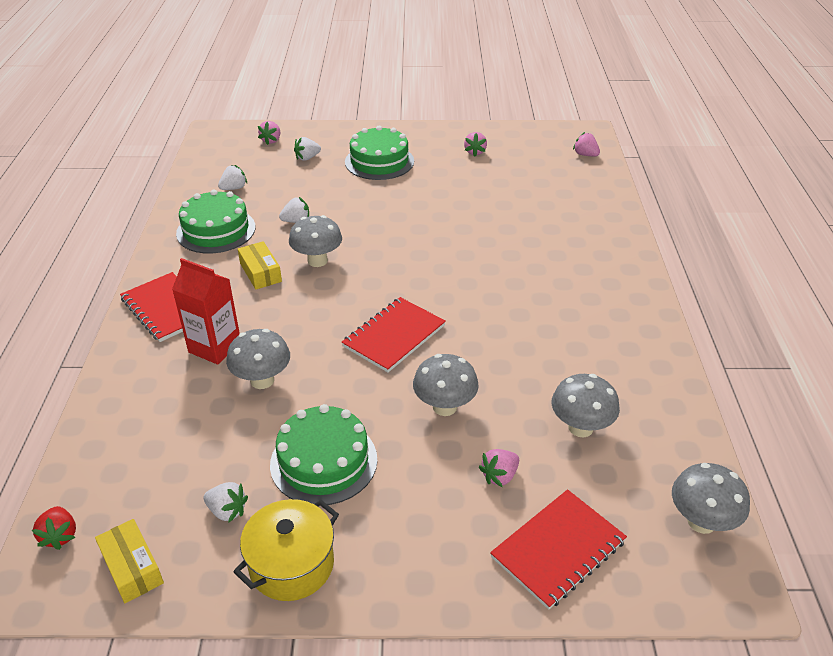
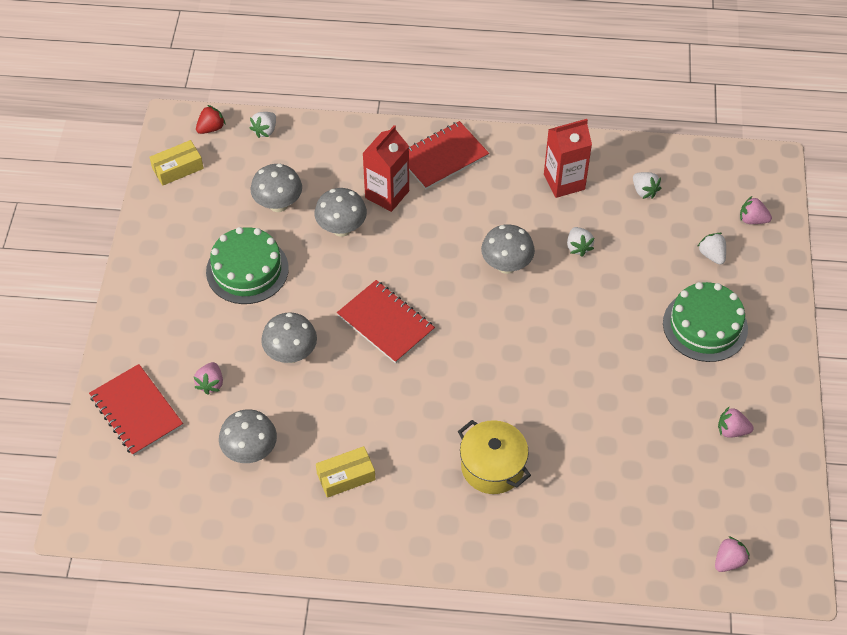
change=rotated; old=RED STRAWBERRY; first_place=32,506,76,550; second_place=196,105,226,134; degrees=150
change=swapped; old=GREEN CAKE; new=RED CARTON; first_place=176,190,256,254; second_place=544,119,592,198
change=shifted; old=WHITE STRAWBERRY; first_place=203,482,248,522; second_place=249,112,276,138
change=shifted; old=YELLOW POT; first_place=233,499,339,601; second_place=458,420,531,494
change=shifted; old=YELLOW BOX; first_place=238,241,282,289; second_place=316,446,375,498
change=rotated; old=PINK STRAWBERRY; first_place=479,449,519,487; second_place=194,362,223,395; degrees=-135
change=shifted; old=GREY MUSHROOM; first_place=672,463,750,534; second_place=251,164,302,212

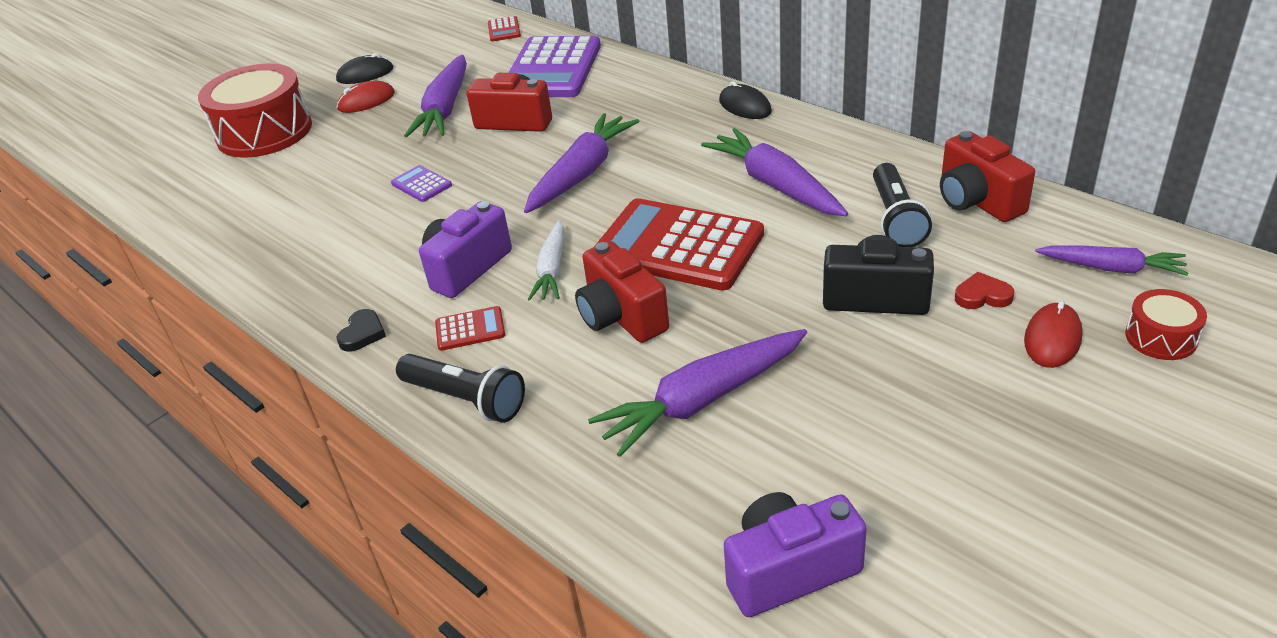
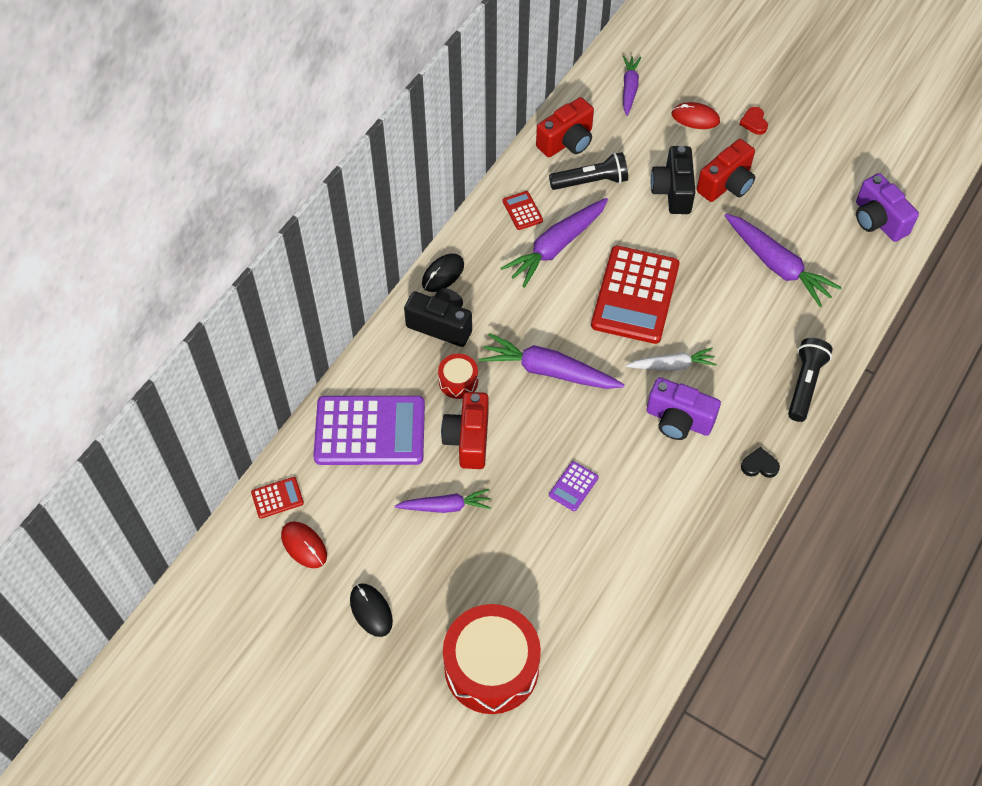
change=shifted; old=RED MOUSE; first_place=337,81,395,113; second_place=281,521,327,568
change=scaled; old=PURPLE CARROT; first_place=404,55,467,137; second_place=395,489,491,513; factor=0.62
change=shifted; old=RED CALCULATOR; first_place=435,306,505,351; second_place=503,191,543,230
change=shifted; old=RED CAMERA; first_place=575,241,669,343; second_place=697,139,755,202
change=shifted; old=RED HEART; first_place=955,272,1014,309; second_place=739,107,768,135
change=shifted; old=RED DRUM; first_place=1125,289,1207,360; second_place=438,354,478,399
change=new; new=BLACK CAMERA; second_place=404,288,472,347

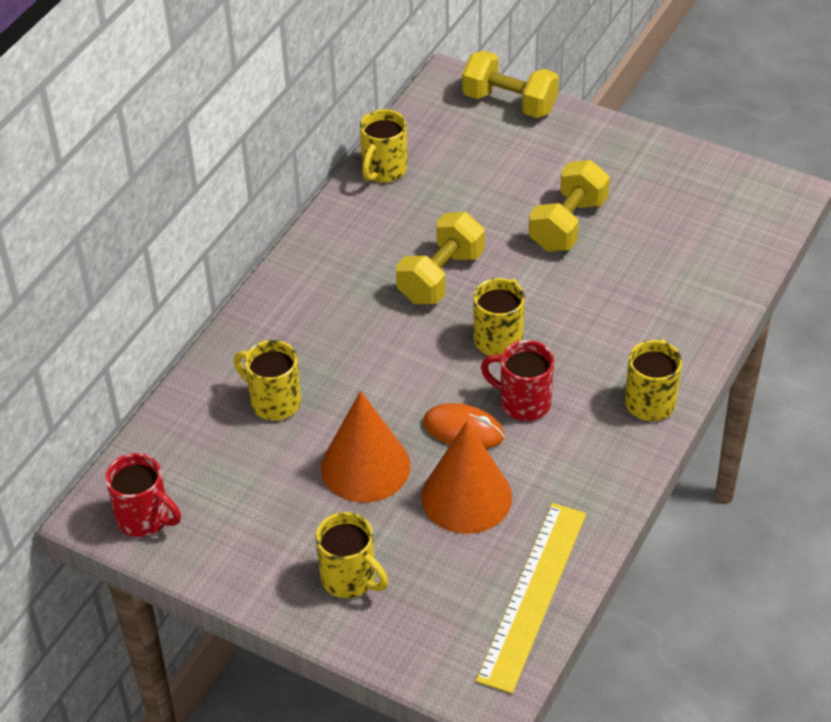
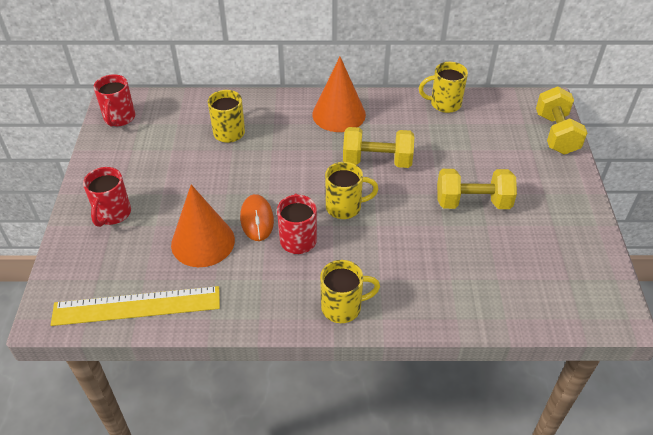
change=repainted; old=YELLOW MUG; new=RED MUG; first_place=315,512,388,598; second_place=83,167,131,227
change=shifted; old=ORANGE CONE; first_place=321,391,410,503; second_place=312,57,366,132

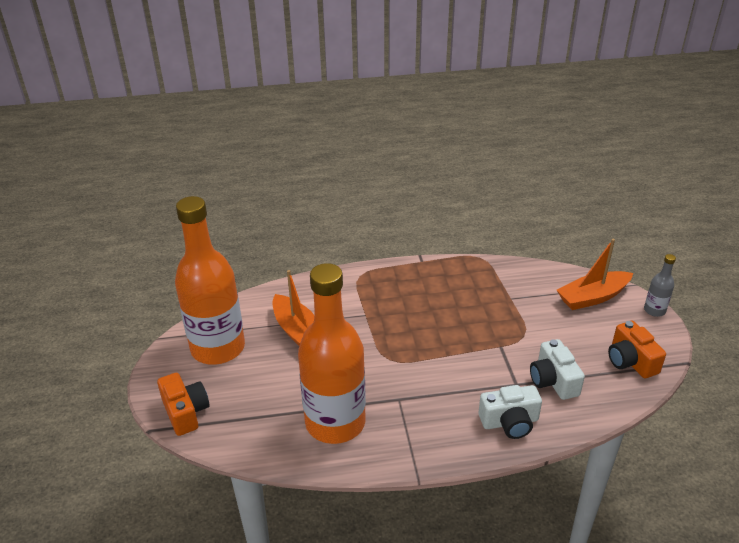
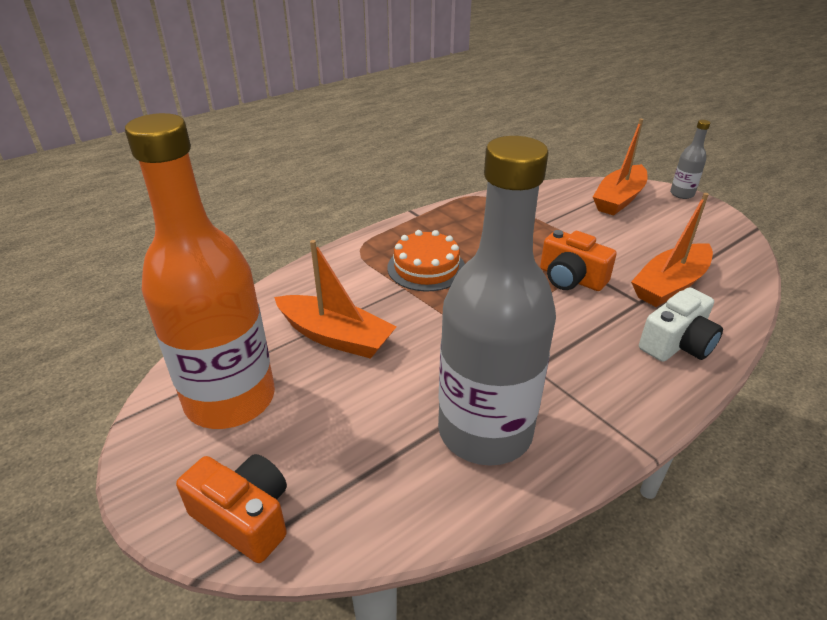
change=repainted; old=ORANGE BOTTLE; new=GREY BOTTLE; first_place=298,263,366,444; second_place=438,136,556,466
change=swapped; old=WHITE CAMERA; new=ORANGE BOAT; first_place=530,339,585,400; second_place=631,193,713,307
change=shifted; old=ORANGE CAMERA; first_place=608,321,666,378; second_place=540,230,617,291
change=new; new=ORANGE CAKE; second_place=387,230,465,291

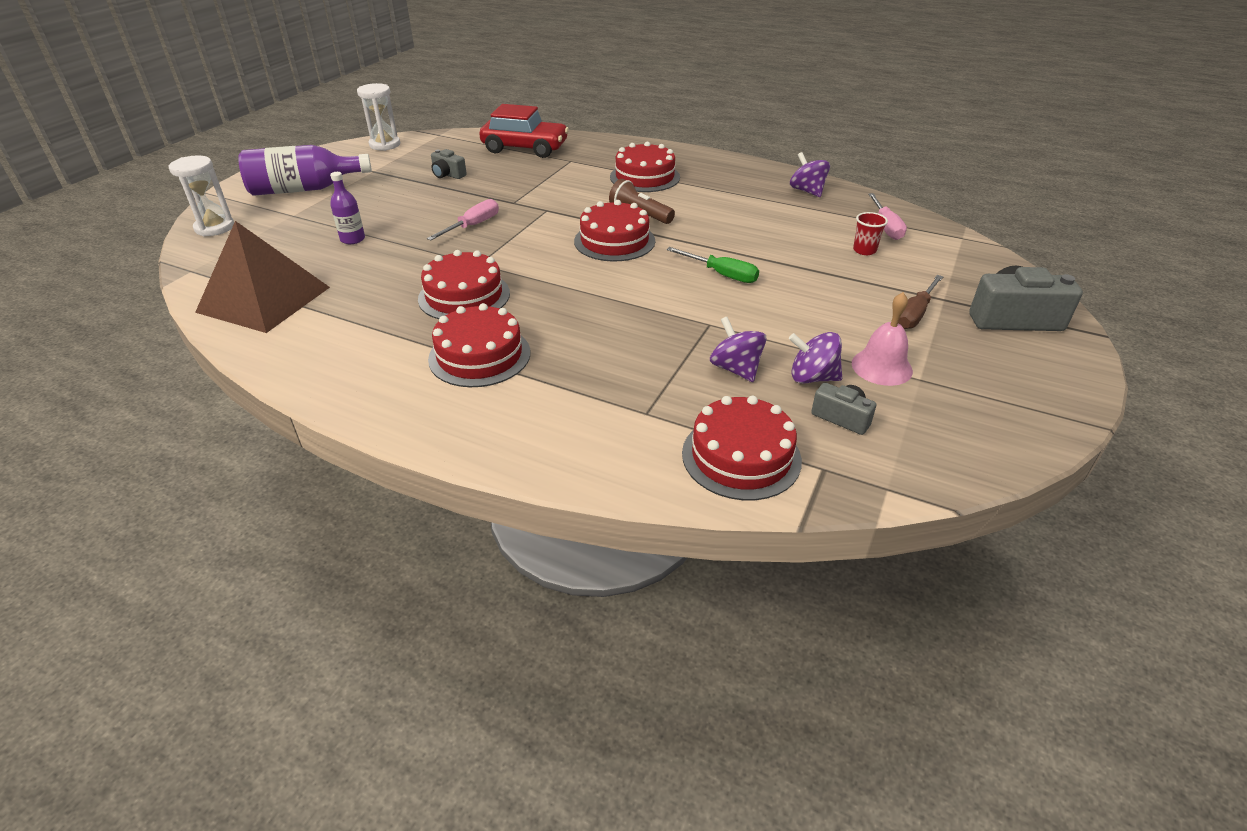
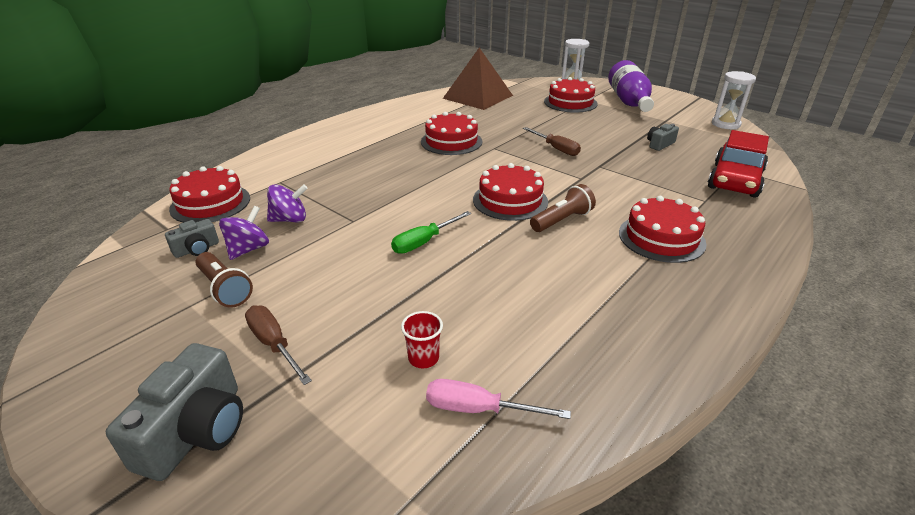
change=gone; old=PURPLE BOTTLE; first_place=330,172,365,244
change=repainted; old=PINK SCREWDRIVER; new=BROWN SCREWDRIVER; first_place=427,199,499,241; second_place=523,127,581,156
change=shifted; old=RED CAKE; first_place=428,303,531,387; second_place=544,77,598,113
change=gone; old=PURPLE SPINNING TOP; first_place=790,152,830,197
change=swapped; old=PINK BELL; new=BROWN FLASHLIGHT; first_place=852,292,913,386; second_place=195,252,253,308

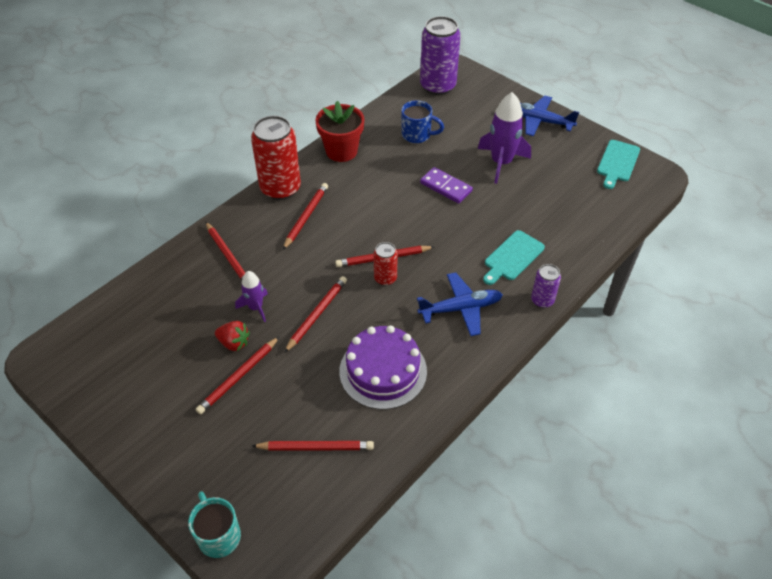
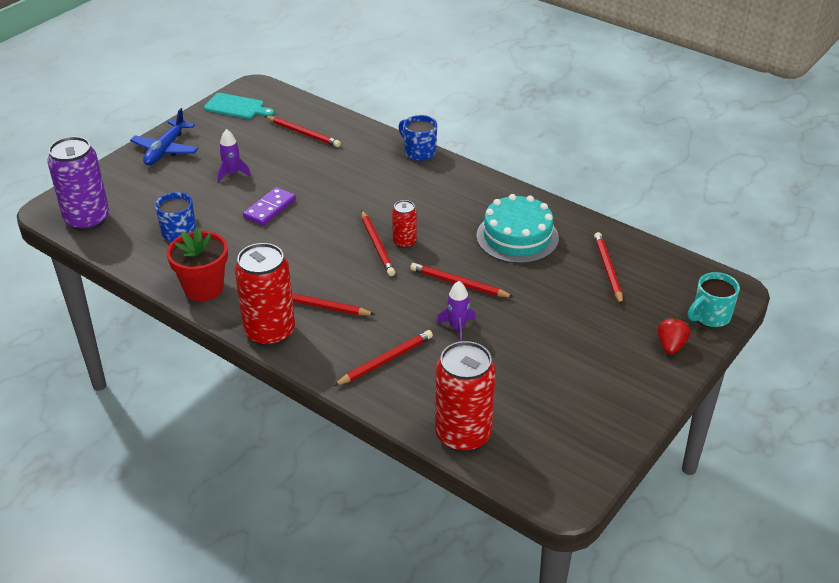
change=shifted; old=RED PENCIL; first_place=196,336,280,414; second_place=265,116,341,147
change=shifted; old=RED STRAWBERRY; first_place=215,321,250,351; second_place=657,317,691,355
change=repainted; old=PURPLE CAKE; new=TURQUOISE CAKE; first_place=339,325,427,410; second_place=476,194,559,264
change=gone; old=BLUE PLANE; first_place=417,272,503,336
change=scaled; old=PURPLE ROCKET; first_place=478,92,531,184; second_place=218,129,251,182; factor=0.56
change=gone; old=TURQUOISE CUTTING BOARD; first_place=483,230,545,285
change=swapped; old=PURPLE CAN; new=BLUE MUG; first_place=531,264,561,308; second_place=399,115,437,161
change=new; new=RED CAN; second_place=435,341,496,452

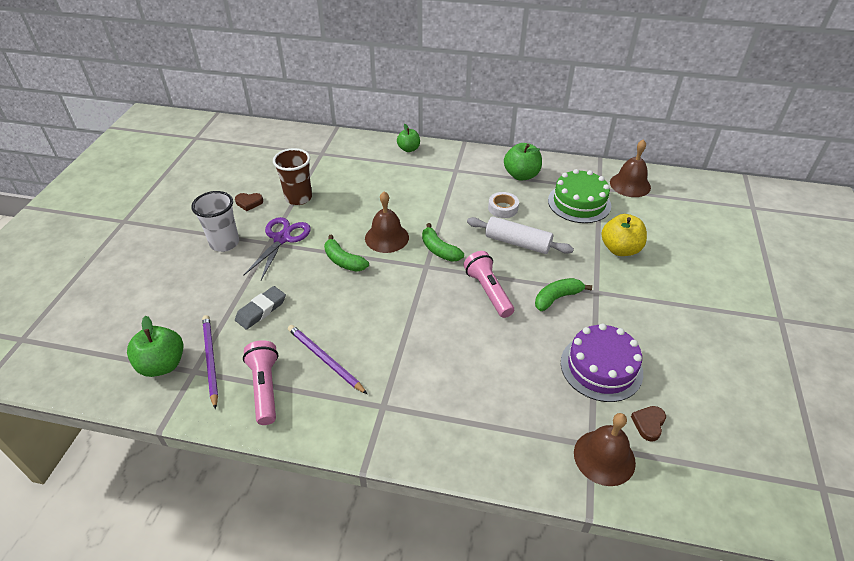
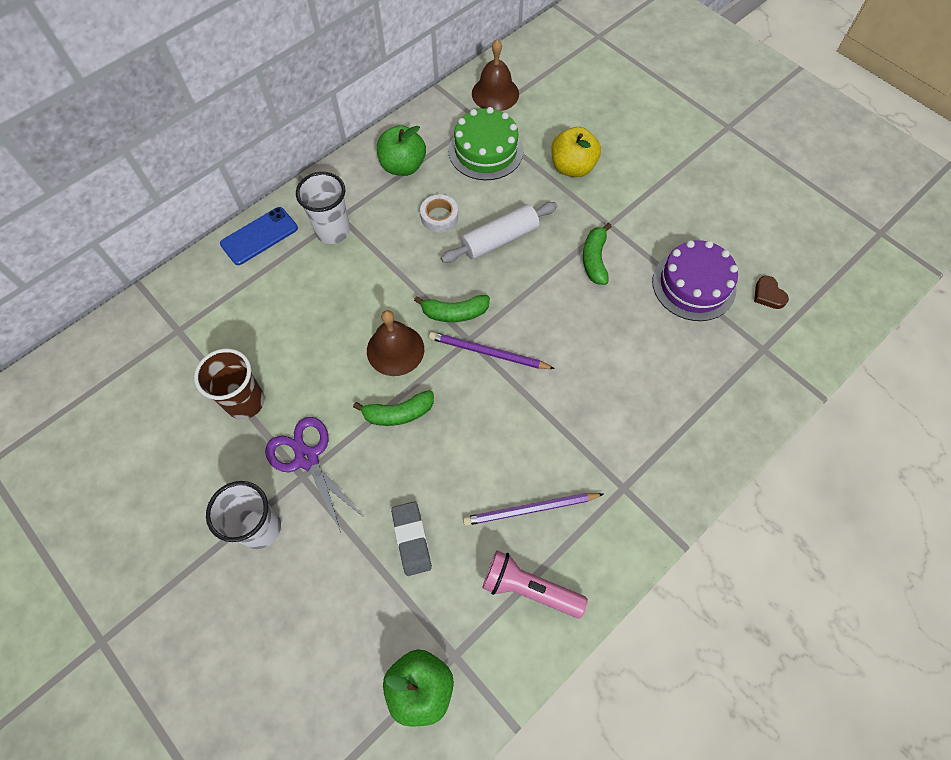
change=shifted; old=PURPLE PENCIL; first_place=202,315,218,409; second_place=429,332,555,369
change=gone; old=BROWN HEART; first_place=235,193,263,211
change=swapped; old=GREEN APPLE; new=BLUE PHONE; first_place=397,124,420,152; second_place=220,207,298,265
change=gone; old=PINK FLASHLIGHT; first_place=464,251,514,318
change=gone; old=BROWN BELL; first_place=574,413,636,486
change=new; new=WHITE CUP; second_place=296,172,350,244

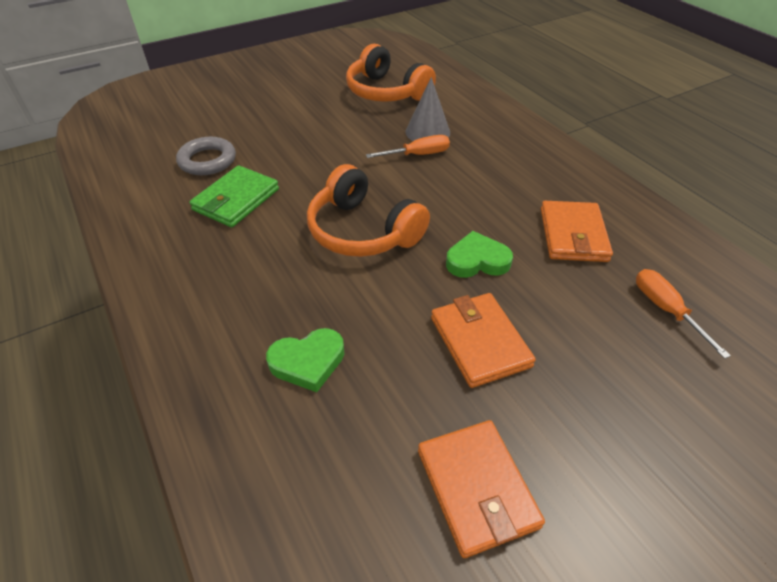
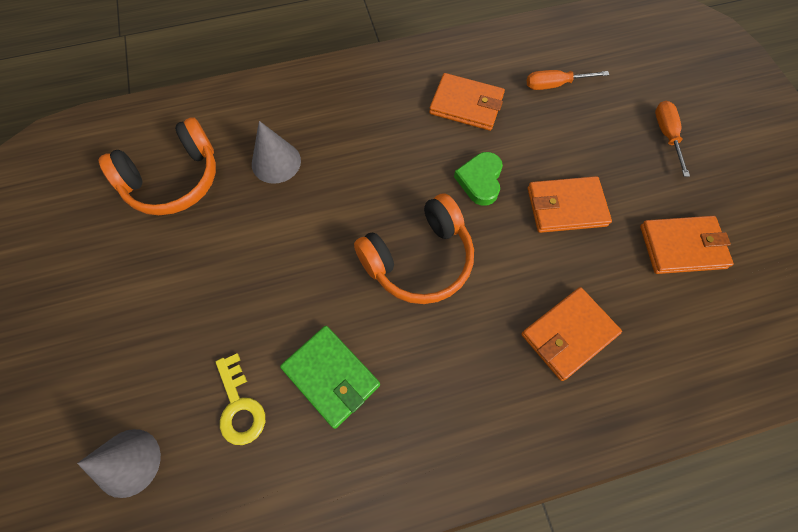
change=swapped; old=GREY RING; new=YELLOW KEY; first_place=176,137,236,175; second_place=216,354,265,445
change=swapped; old=GREEN HEART; new=ORANGE WALLET; first_place=266,328,344,392; second_place=521,287,622,381
change=shifted; old=ORANGE SCREWDRIVER; first_place=366,135,450,158; second_place=655,100,690,177
change=new; new=GREY CONE; second_place=77,429,161,498

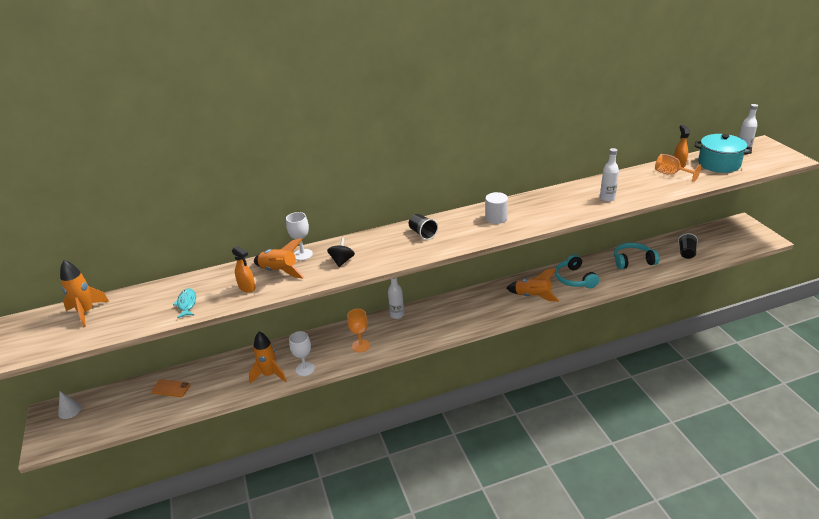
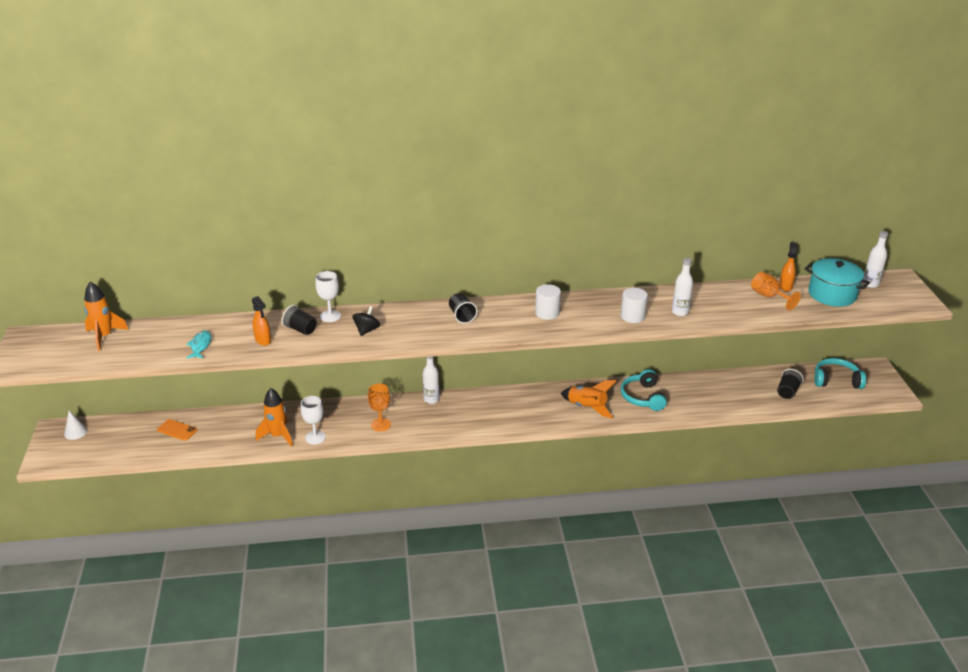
change=swapped; old=ORANGE ROCKET; new=BLACK CUP; first_place=254,238,304,278; second_place=282,305,317,335
change=shifted; old=TURQUOISE HEADPHONES; first_place=614,242,659,269; second_place=814,358,866,389
change=new; new=WHITE CYLINDER; second_place=621,288,648,323

